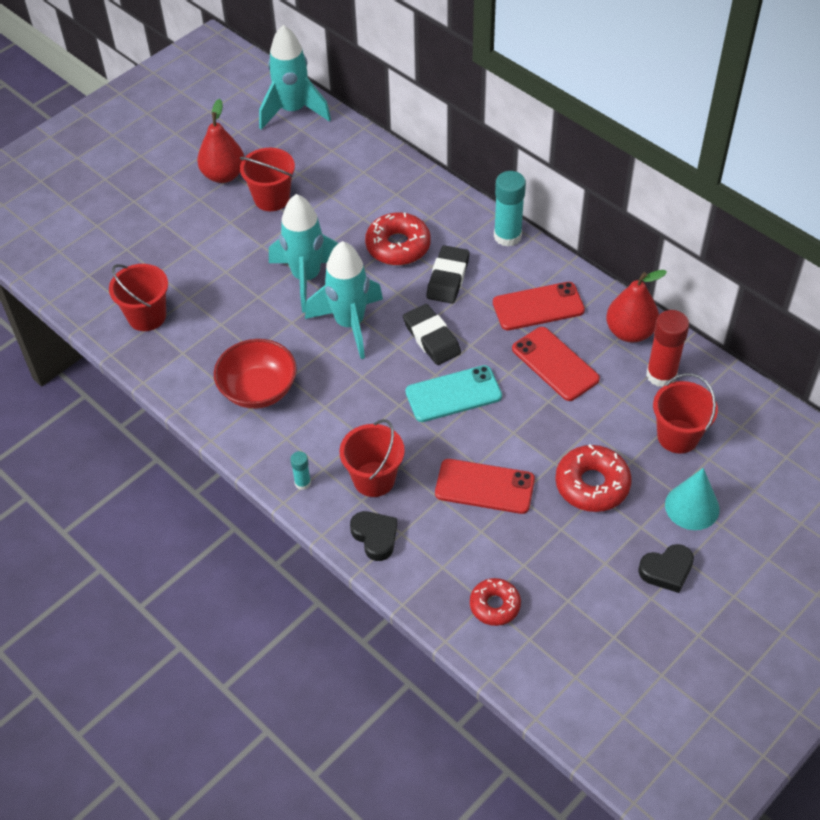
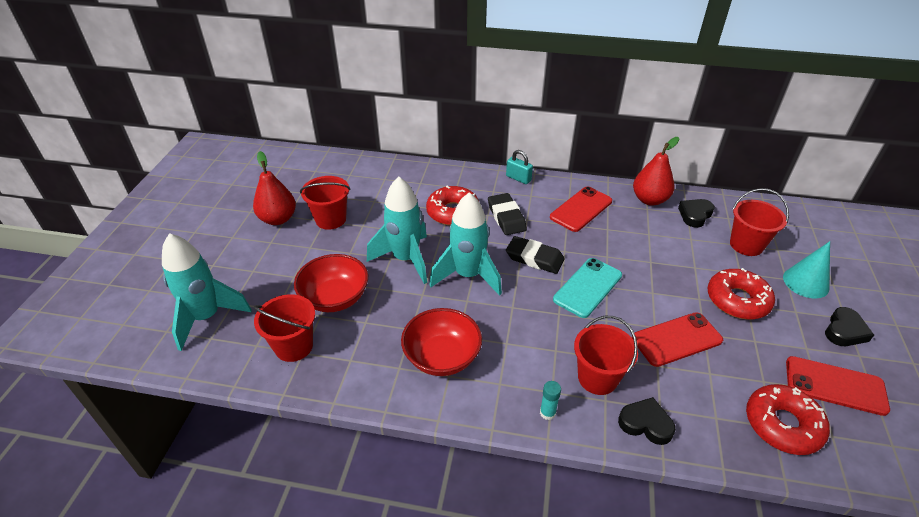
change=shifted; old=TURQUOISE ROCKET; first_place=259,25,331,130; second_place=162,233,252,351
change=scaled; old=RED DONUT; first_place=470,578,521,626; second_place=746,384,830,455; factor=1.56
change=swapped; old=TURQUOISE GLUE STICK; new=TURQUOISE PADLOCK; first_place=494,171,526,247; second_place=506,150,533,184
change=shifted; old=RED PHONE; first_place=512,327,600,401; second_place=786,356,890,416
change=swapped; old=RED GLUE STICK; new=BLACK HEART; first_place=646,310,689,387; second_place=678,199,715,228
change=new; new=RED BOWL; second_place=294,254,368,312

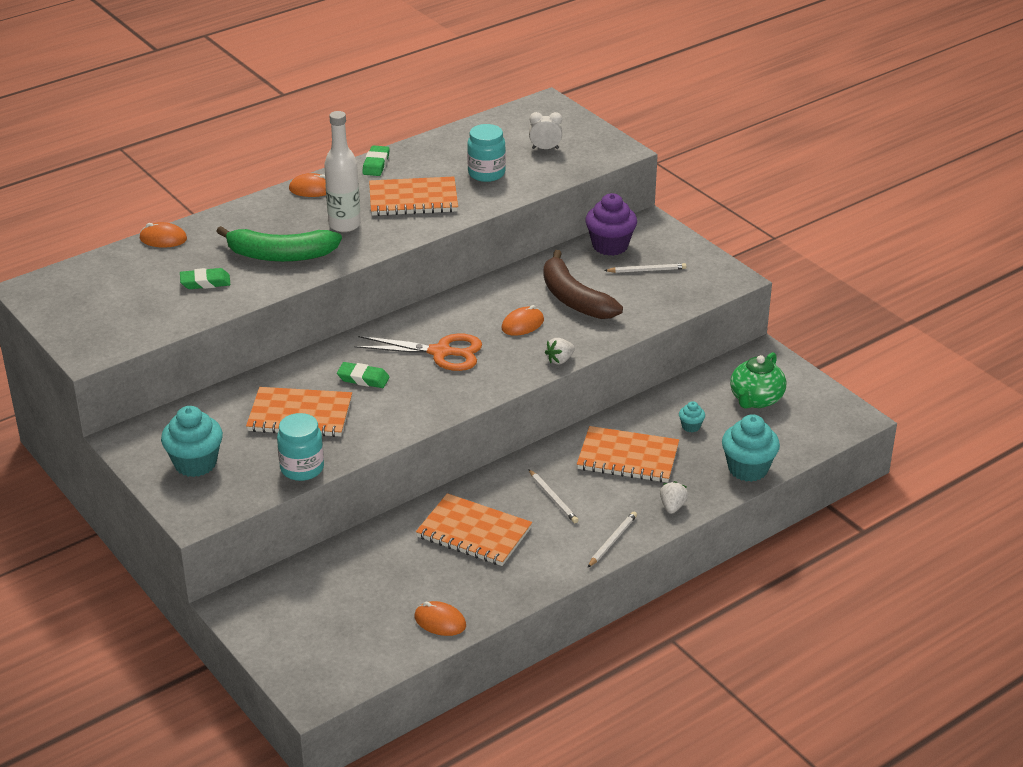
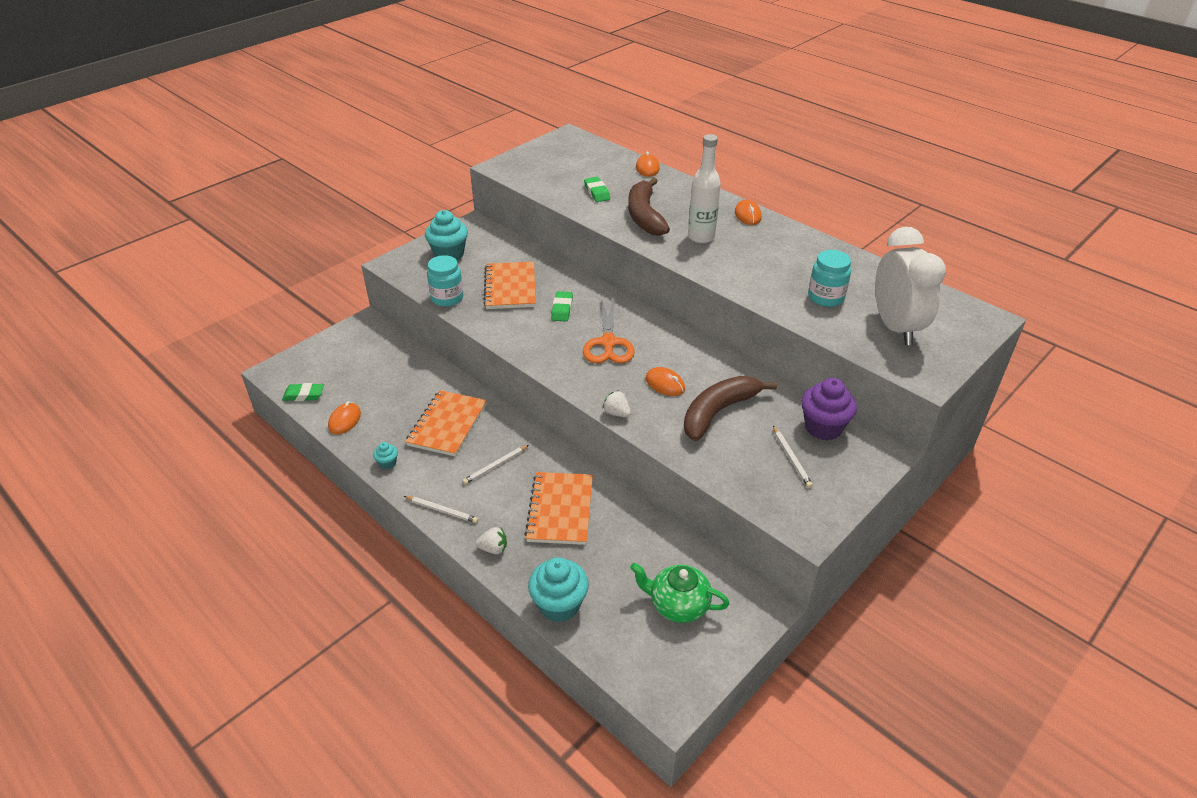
change=repainted; old=GREEN BANANA; new=BROWN BANANA; first_place=216,226,342,262; second_place=628,177,670,236
change=shifted; old=GREEN ERASER; first_place=362,145,390,176; second_place=282,383,324,401
change=gone; old=ORANGE NOTEBOOK; first_place=369,176,458,216
change=scaled; old=WHITE CLOCK; first_place=529,112,562,149; second_place=875,226,946,345; factor=2.36
change=shifted; old=TURQUOISE CUPCAKE; first_place=679,401,705,432; second_place=373,442,398,469

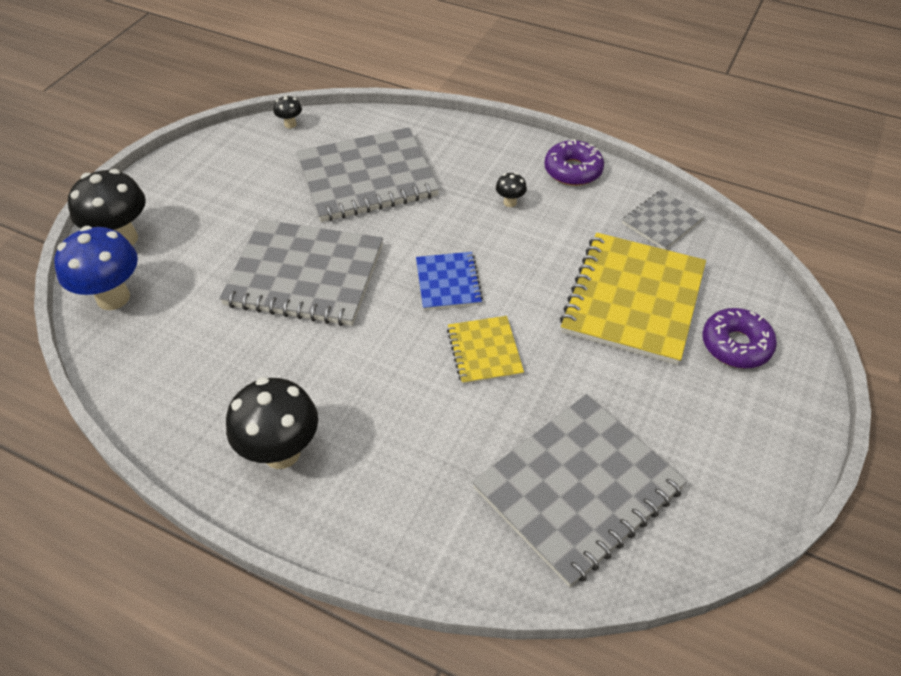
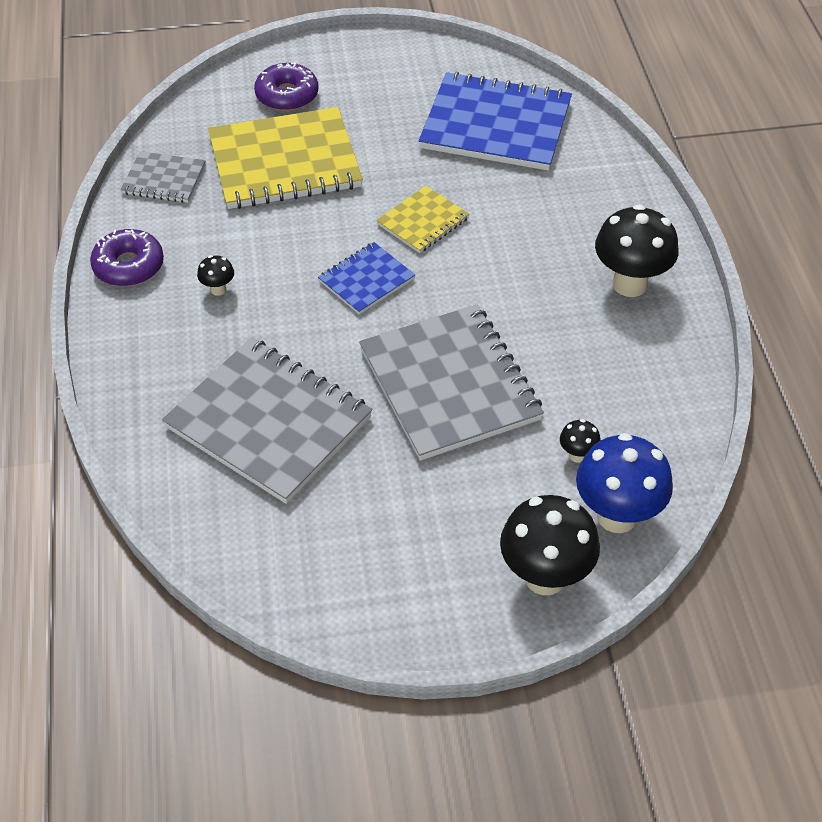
change=shifted; old=BLACK MUSHROOM; first_place=273,95,302,128; second_place=560,419,601,463
change=repainted; old=GREY NOTEBOOK; new=BLUE NOTEBOOK; first_place=472,394,687,587; second_place=419,72,572,171

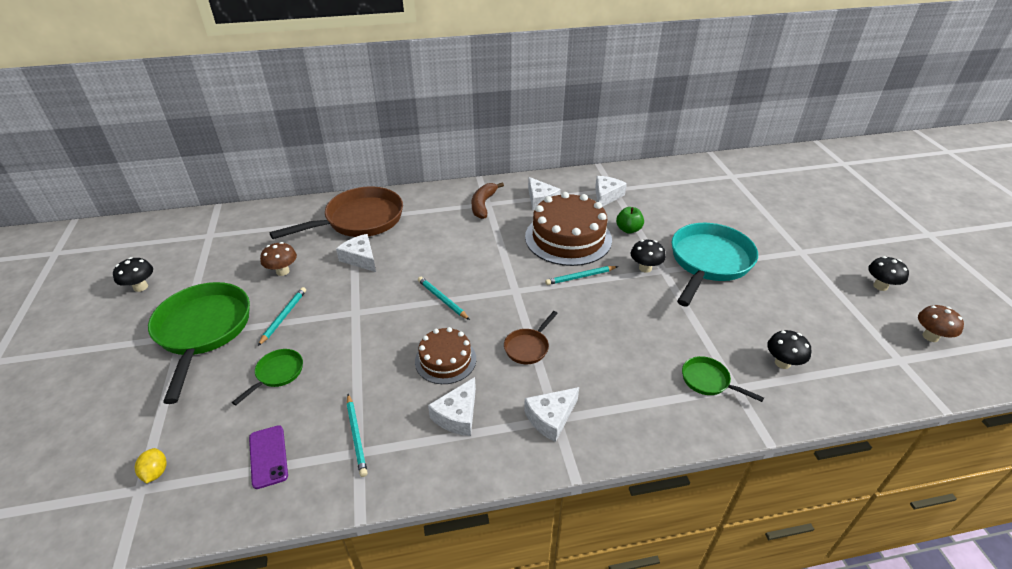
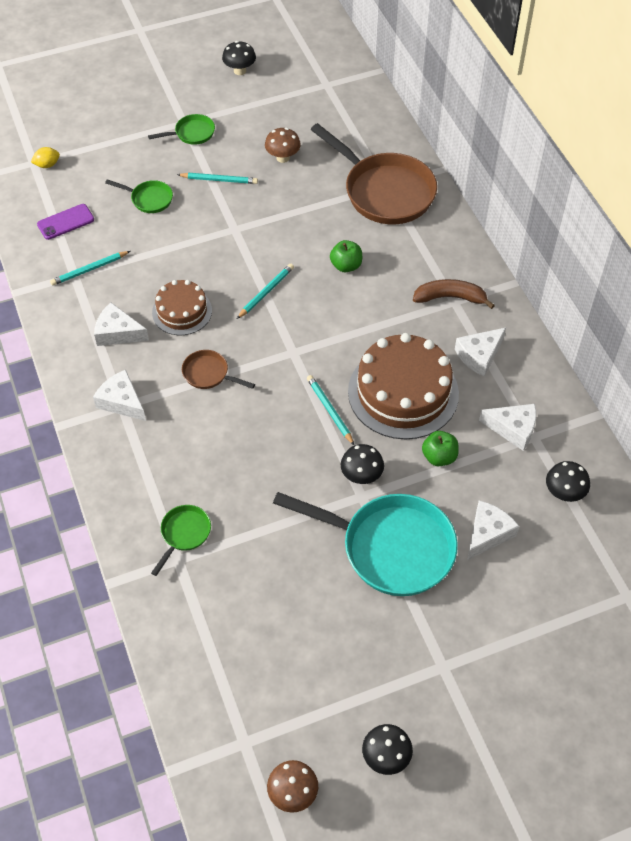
change=scaled; old=GREEN PAN; first_place=148,282,250,404; second_place=148,114,215,145; factor=0.46
change=shifted; old=WHITE CHEESE; first_place=336,234,376,272; second_place=467,500,519,560
change=shifted; old=BLACK MUSHROOM; first_place=767,330,811,369; second_place=546,461,590,502
change=new; new=GREEN APPLE; second_place=330,240,362,272

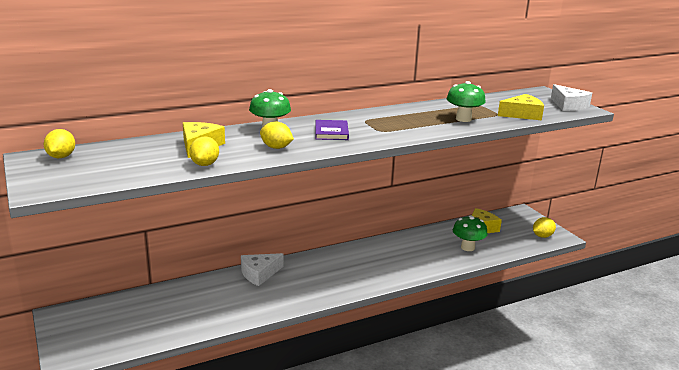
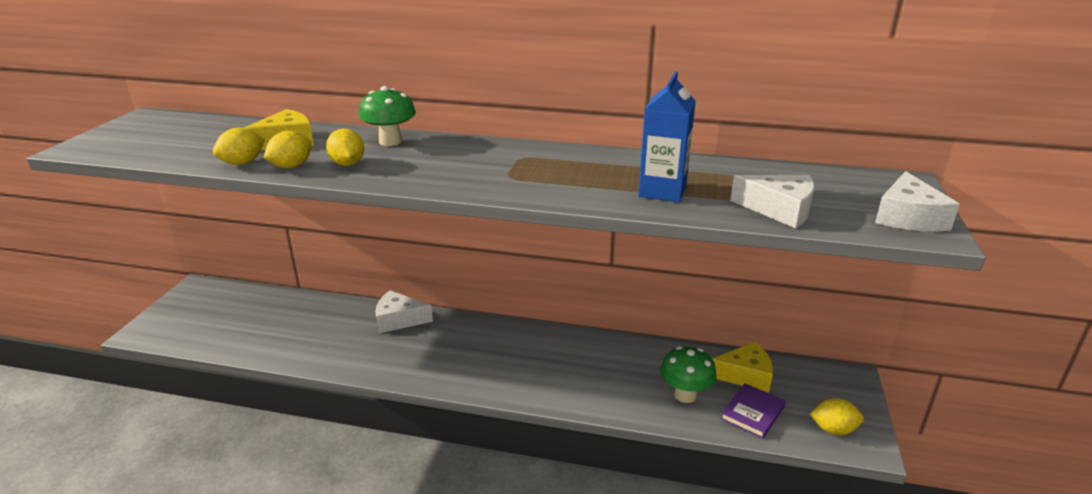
change=shifted; old=YELLOW LEMON; first_place=44,129,75,158; second_place=264,131,312,168
change=shifted; old=PURPLE BOOK; first_place=315,120,349,140; second_place=721,383,786,439
change=swapped; old=GREEN MUSHROOM; new=BLUE CARTON; first_place=447,81,486,122; second_place=638,71,696,202
change=repainted; old=YELLOW CHEESE; new=WHITE CHEESE; first_place=498,94,544,120; second_place=730,175,815,228

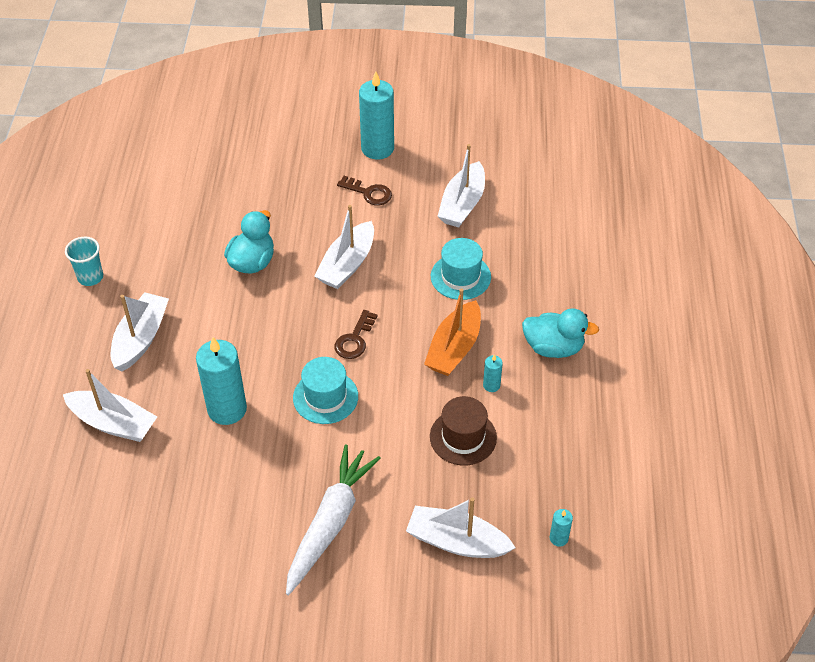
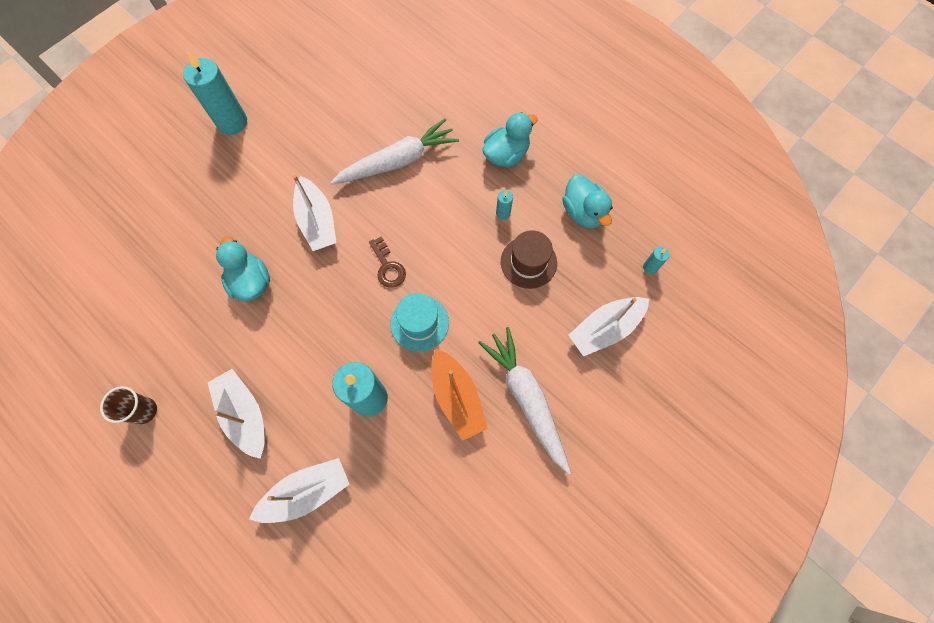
change=repainted; old=TURQUOISE CUP; new=BROWN CUP; first_place=65,237,103,286; second_place=100,386,157,424
change=gone; old=BROWN KEY; first_place=337,176,392,206
change=shifted; old=ORANGE BOAT; first_place=424,289,481,376; second_place=431,349,488,441
change=swapped; old=TURQUOISE HAT; new=WHITE CARROT; first_place=431,238,491,300; second_place=330,118,459,185
change=gone; old=WHITE BOAT; first_place=438,144,485,227
change=new; new=TURQUOISE DUCK; second_place=562,174,613,229

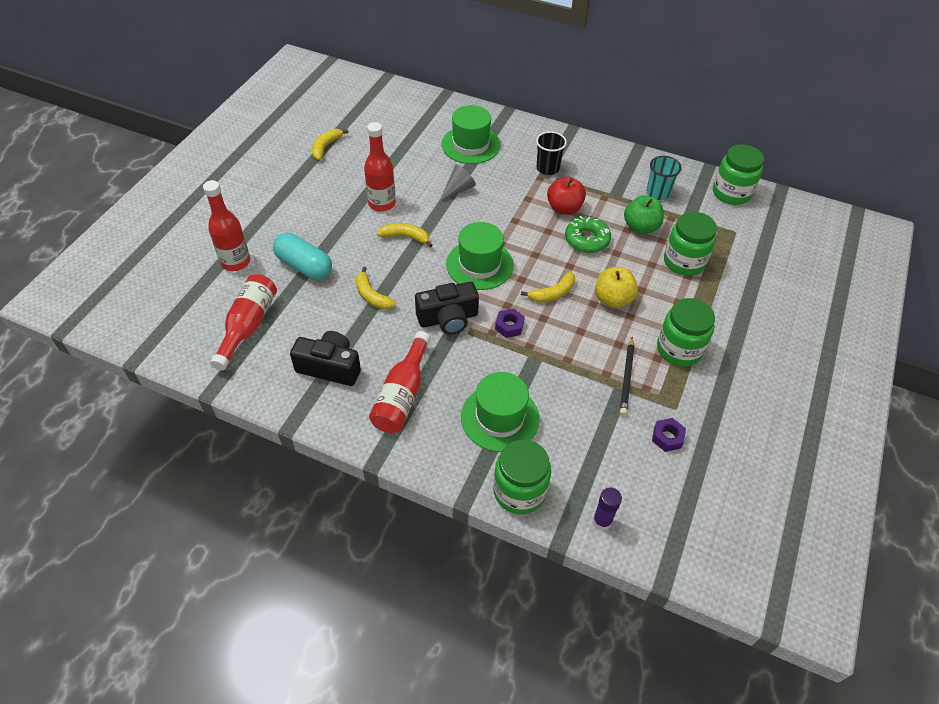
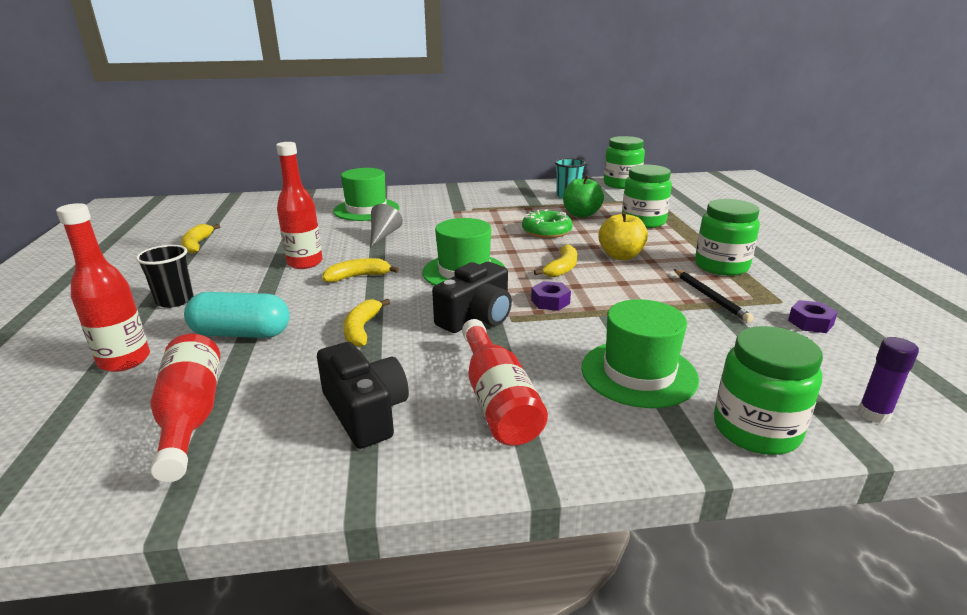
change=rotated; old=BLACK CAMERA; first_place=290,331,361,386; second_place=317,342,409,449; degrees=75
change=rotated; old=YELLOW BANANA; first_place=356,267,396,310; second_place=343,299,390,347; degrees=75
change=shifted; old=BLACK CUP; first_place=536,131,567,175; second_place=136,245,194,308
change=gone; old=RED APPLE; first_place=547,177,586,215

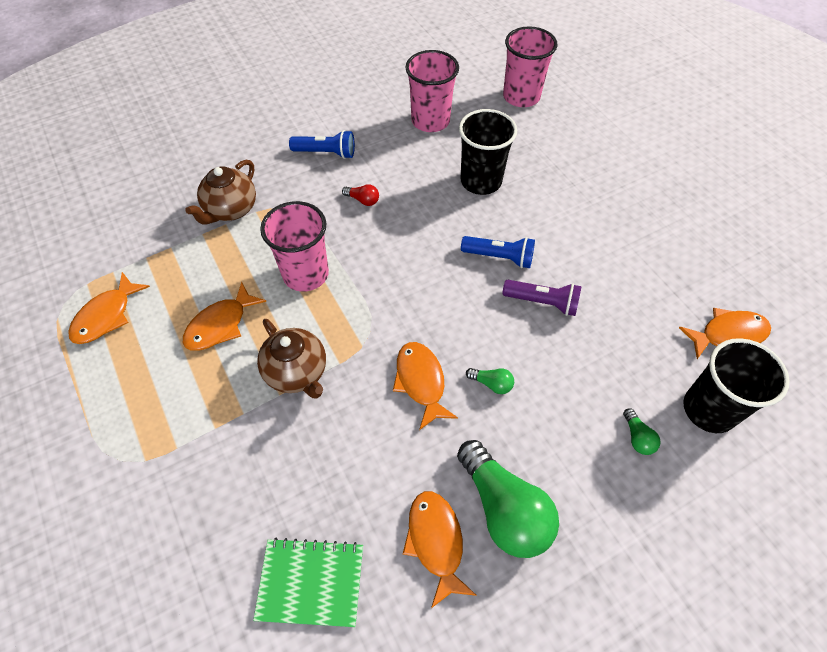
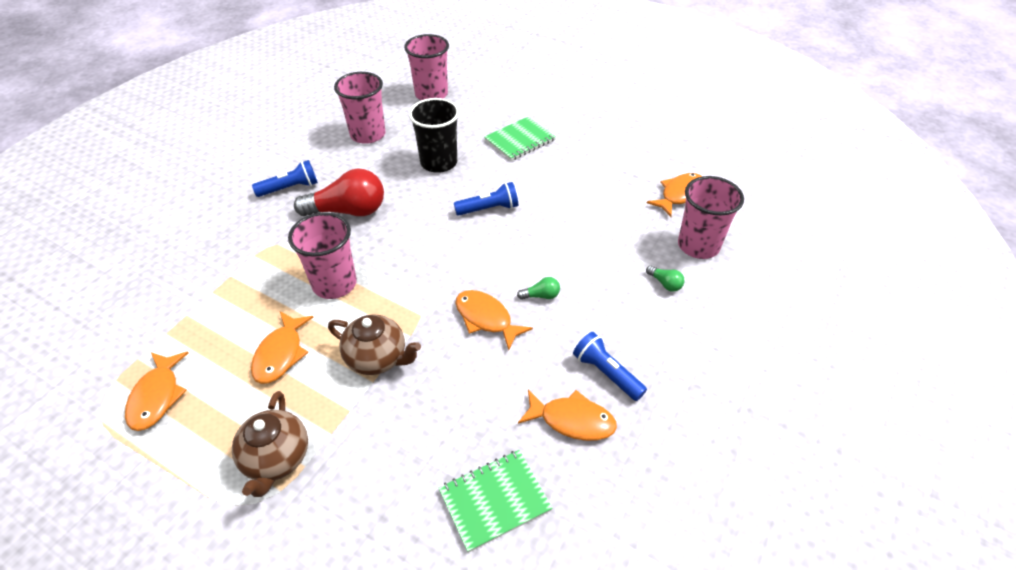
change=shifted; old=BROWN TEAPOT; first_place=185,160,256,225; second_place=232,391,308,497
change=scaled; old=RED LIGHT BULB; first_place=342,184,379,206; second_place=294,168,384,216; factor=2.37
change=rotated; old=ORANGE FISH; first_place=403,491,477,608; second_place=518,390,617,441; degrees=150
change=swapped; old=GREEN LIGHT BULB; new=BLUE FLASHLIGHT; first_place=457,440,559,558; second_place=573,332,647,401
change=gone; old=PURPLE FLASHLIGHT; first_place=502,280,582,316
change=repainted; old=BLACK CUP; new=PINK CUP; first_place=683,338,790,433; second_place=678,176,744,259
change=new; new=GREEN NOTEBOOK; second_place=484,116,556,161

